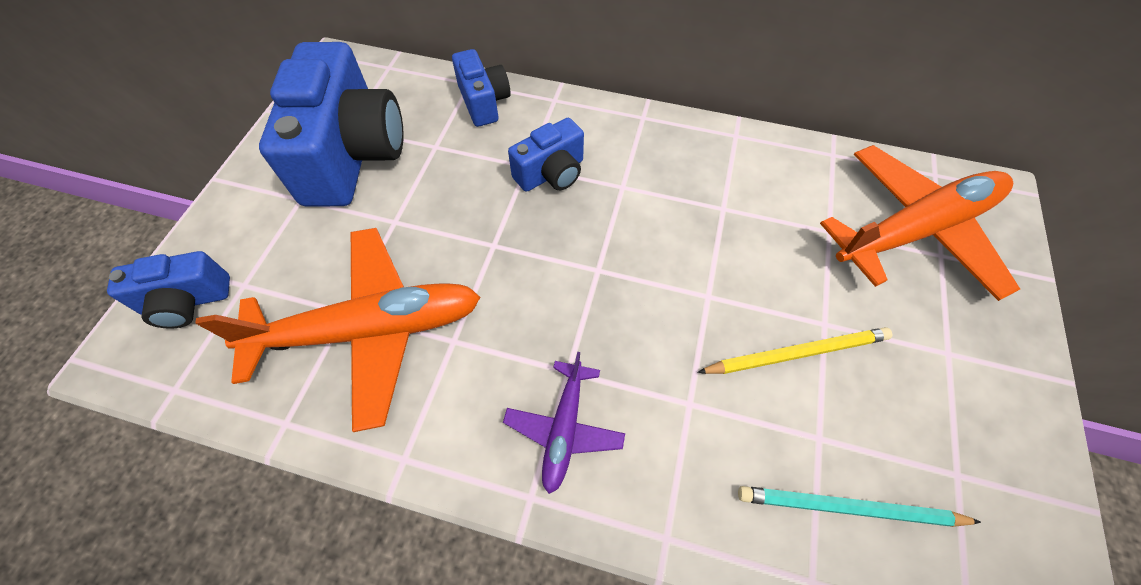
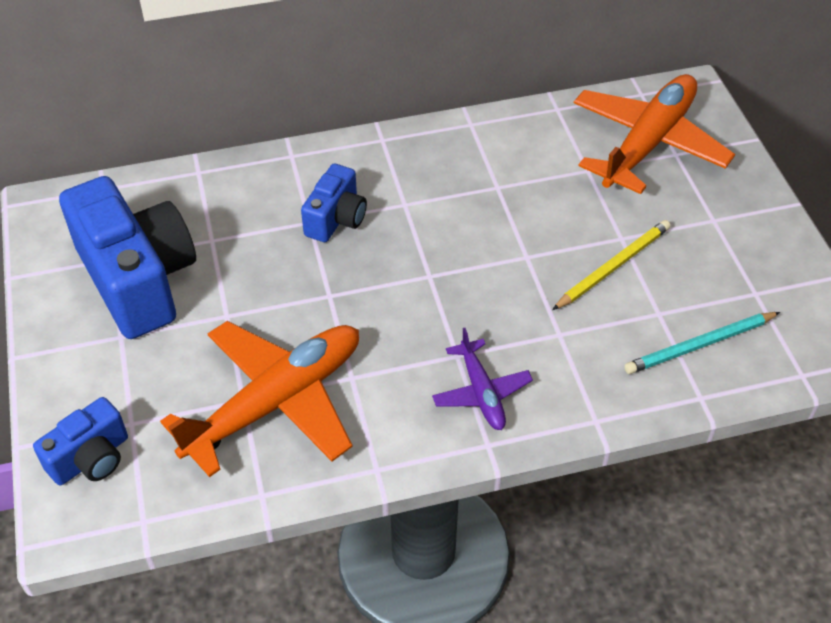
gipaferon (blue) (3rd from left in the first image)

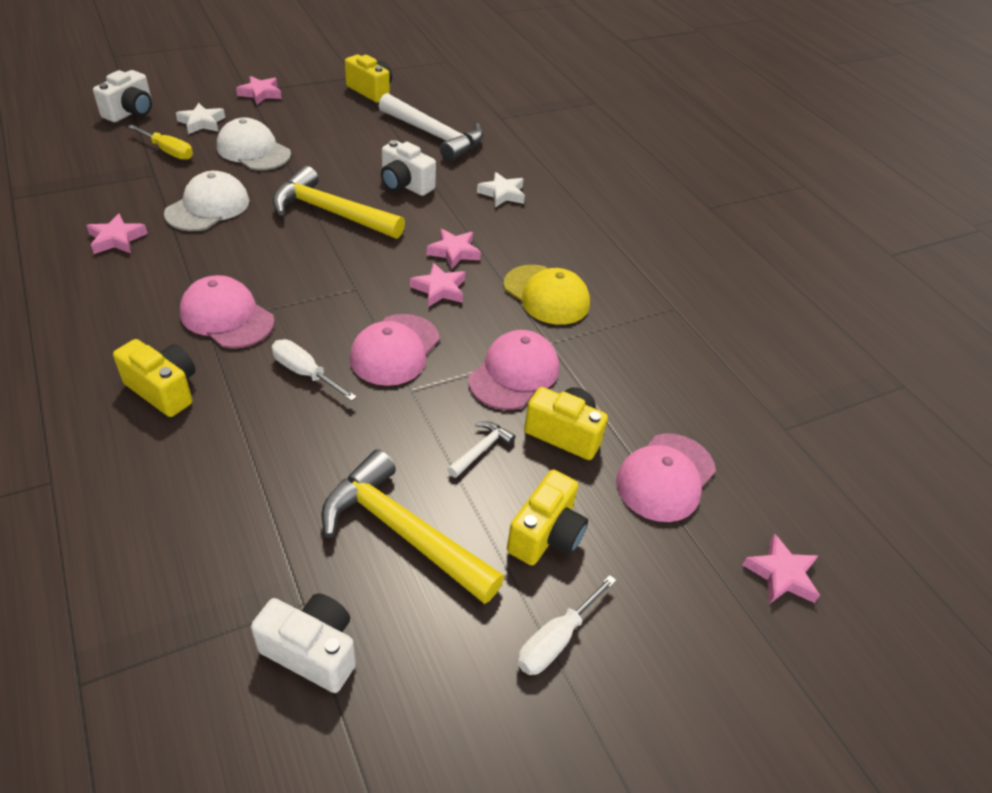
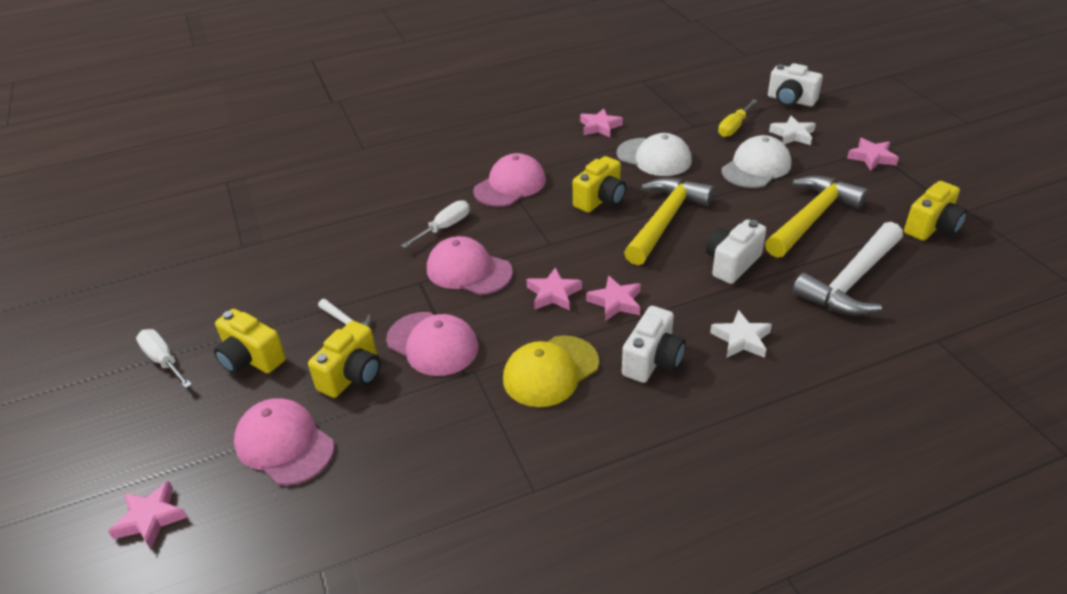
gipaferon (yellow) (3rd from left)
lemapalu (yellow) (2nd from left)
gipaferon (white) (1st from left)

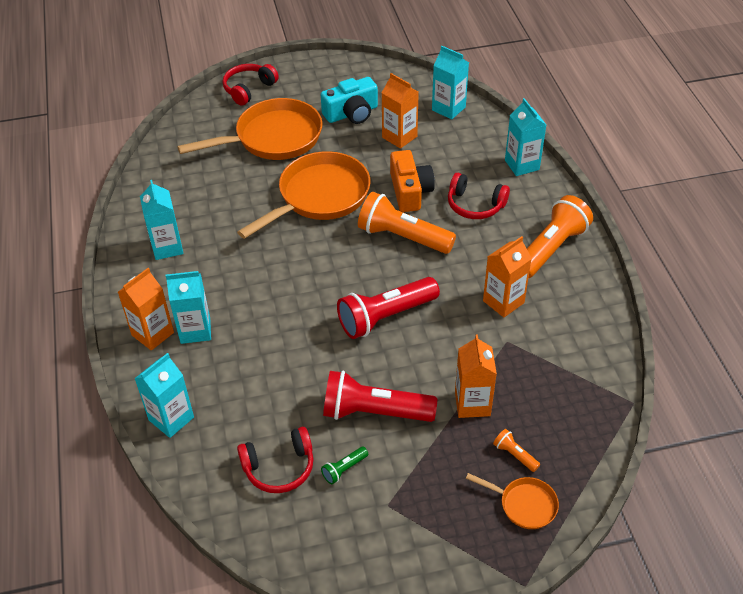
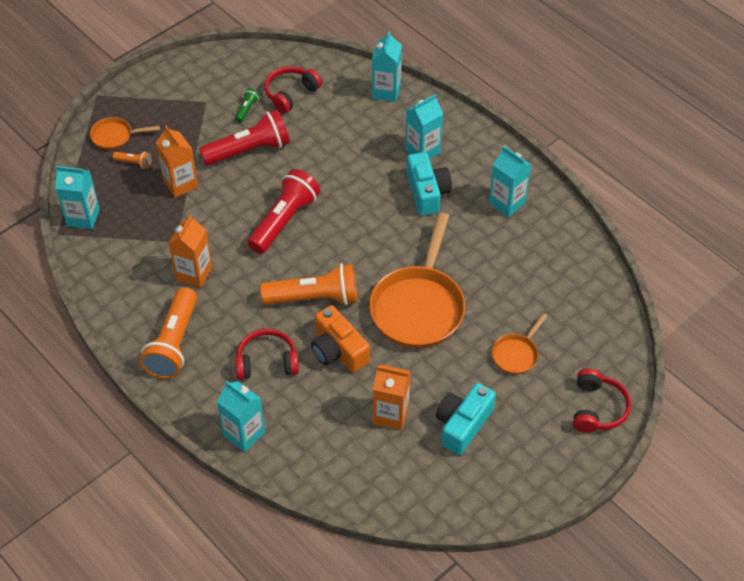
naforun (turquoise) (1st from left)
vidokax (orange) (3rd from left)
naforun (orange) (1st from left in the first image)
gipaferon (turquoise) (1st from left)

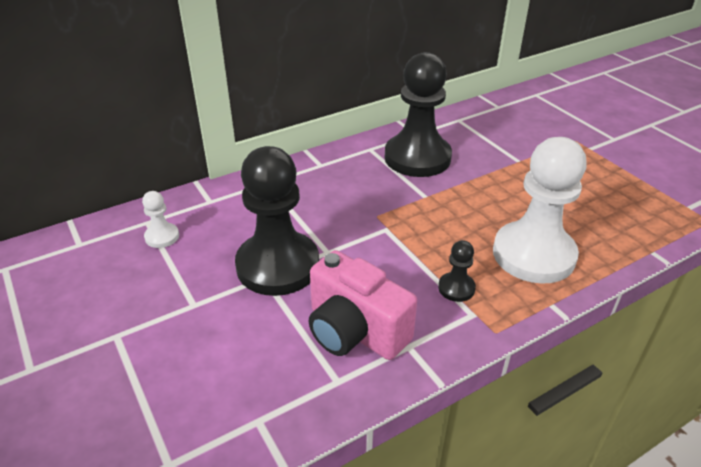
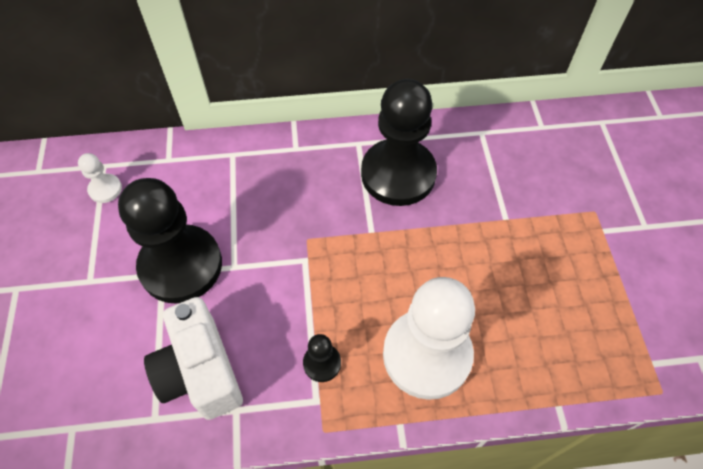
gipaferon (white)

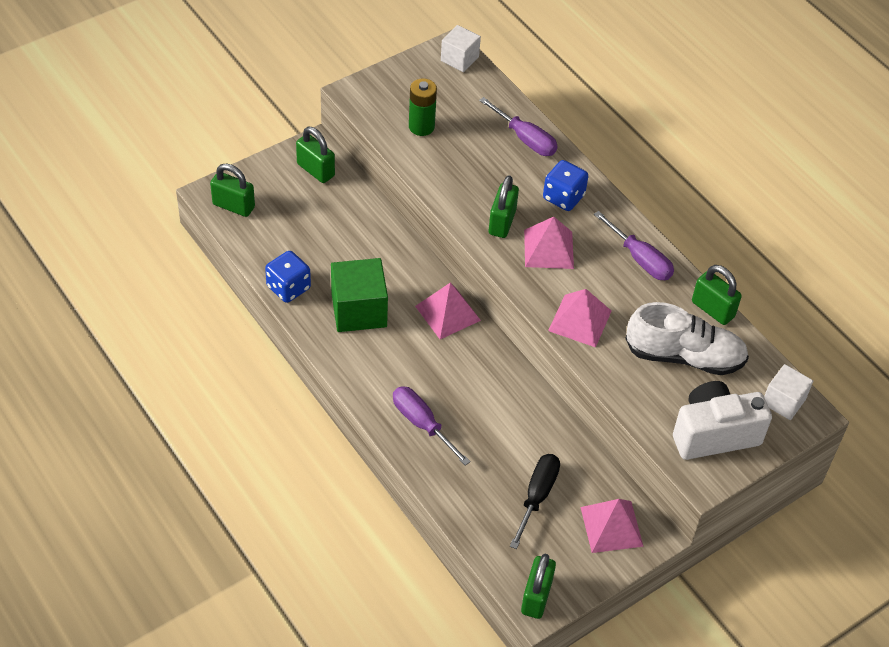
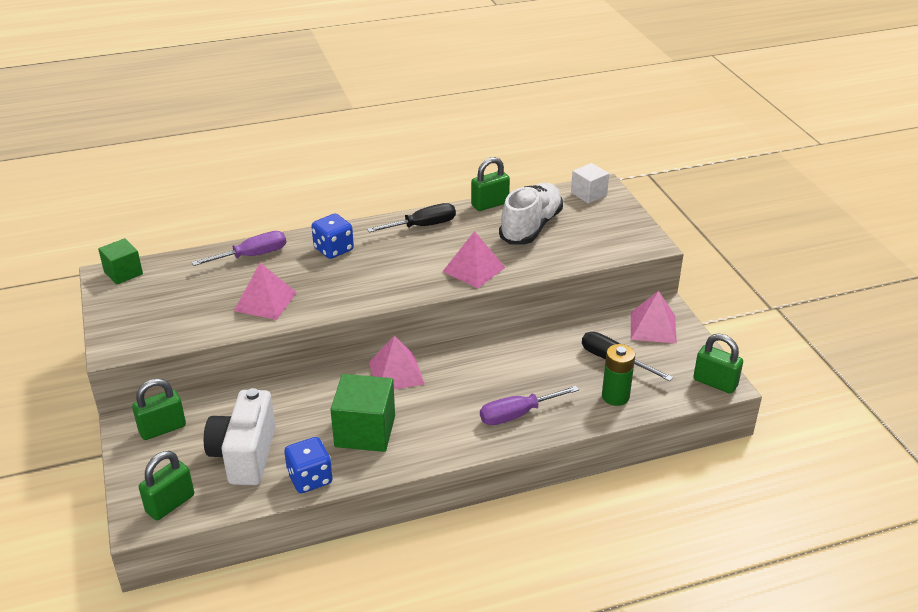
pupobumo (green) (1st from left)
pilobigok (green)
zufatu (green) (3rd from left in the first image)
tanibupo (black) (1st from left)
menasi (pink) (1st from left)
gipaferon (white)

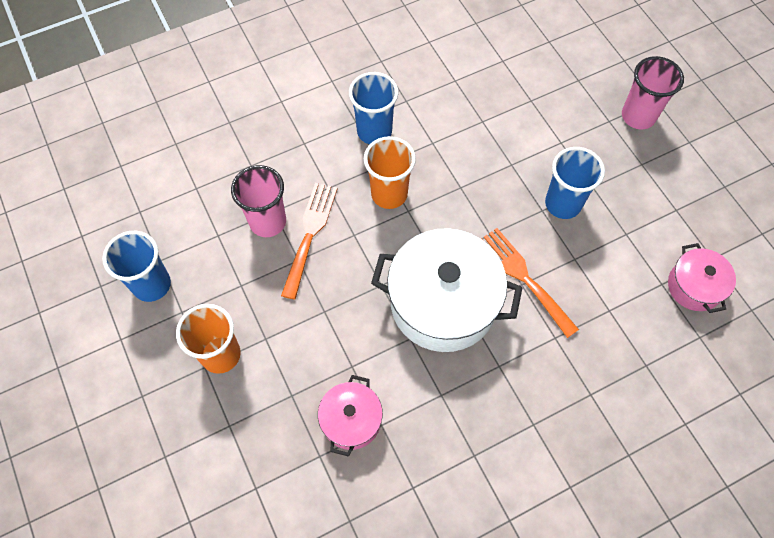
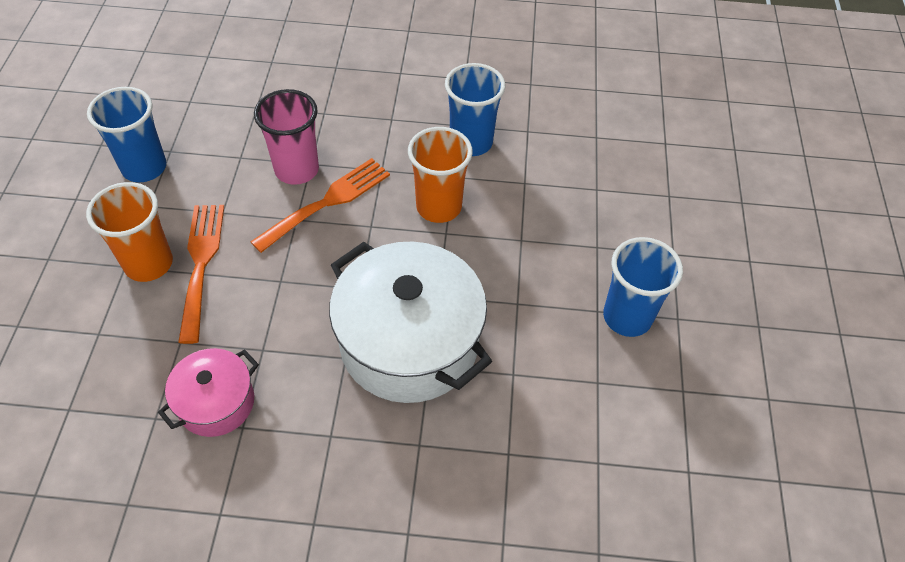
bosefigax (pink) (2nd from left in the first image)
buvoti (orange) (1st from left)
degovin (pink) (2nd from left in the first image)

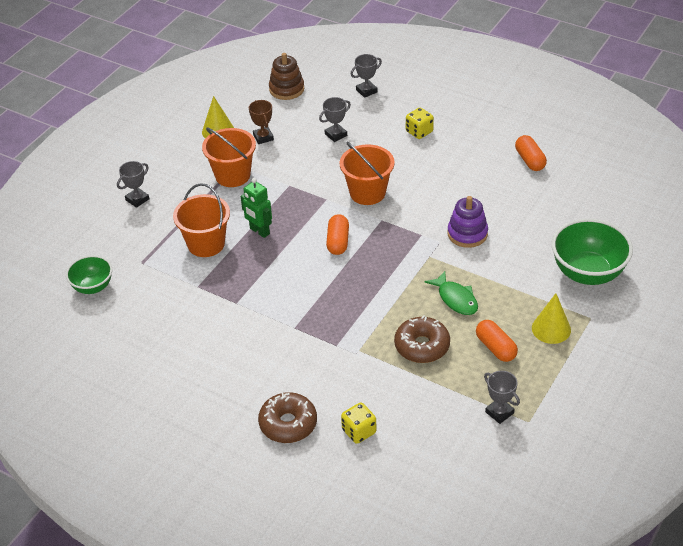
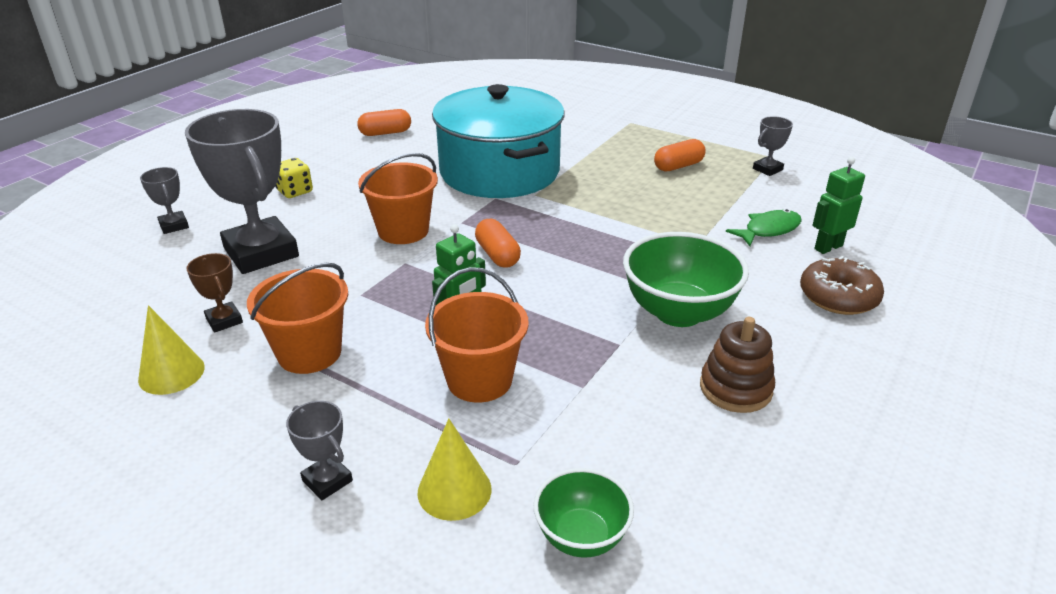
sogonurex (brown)
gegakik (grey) (2nd from left)
gegakik (brown)
degovin (turquoise)
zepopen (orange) (2nd from left)
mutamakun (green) (2nd from left)
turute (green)
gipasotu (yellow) (2nd from left)
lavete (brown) (2nd from left in the first image)
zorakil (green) (2nd from left)

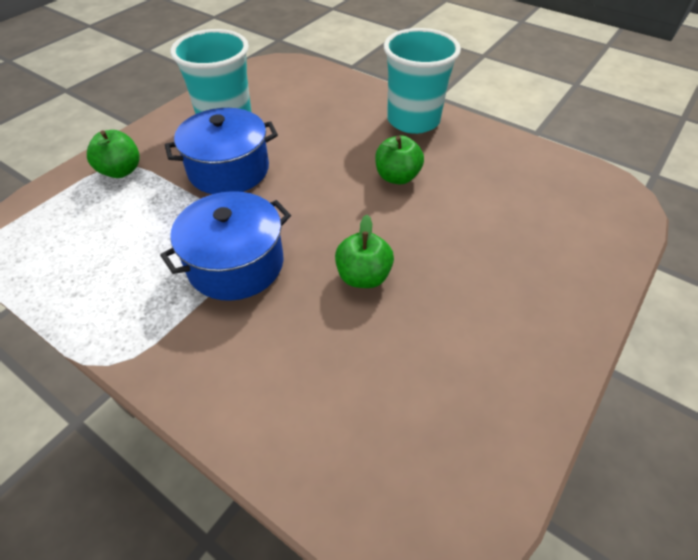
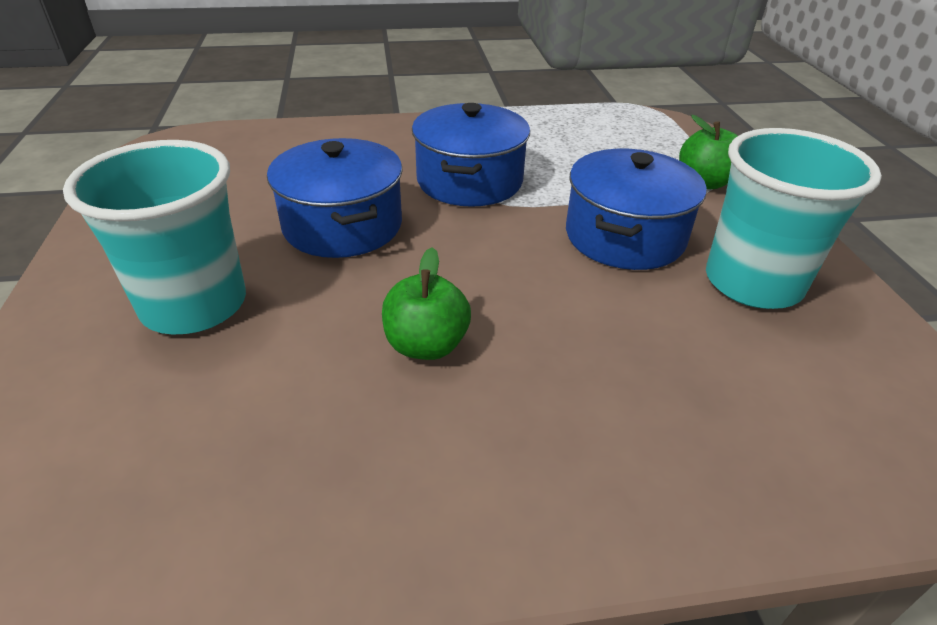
bosefigax (turquoise) (1st from left)
degovin (blue) (1st from left)

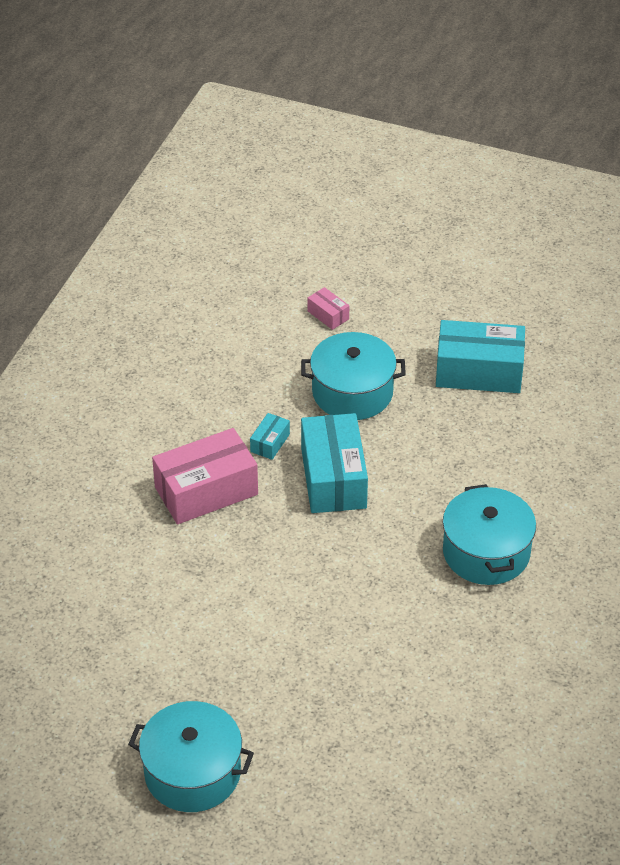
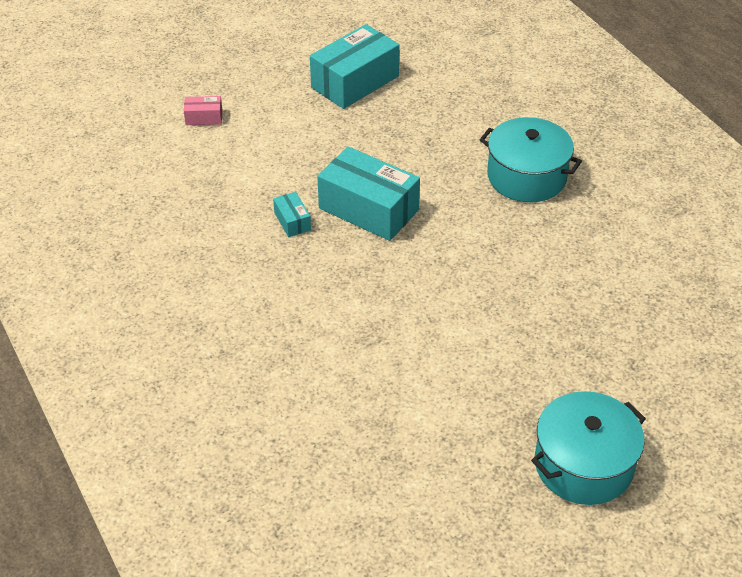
degovin (turquoise) (2nd from left in the first image)
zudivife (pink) (1st from left in the first image)

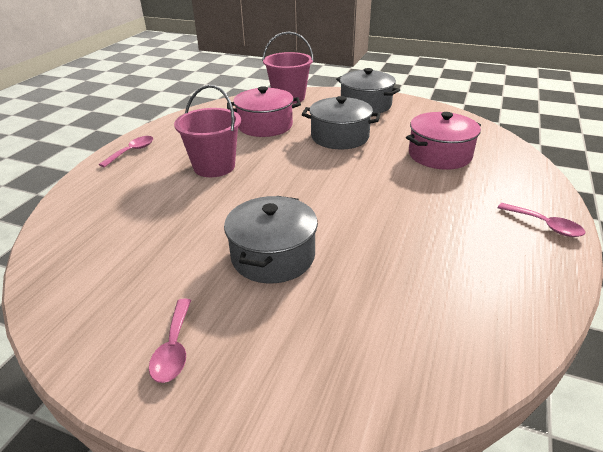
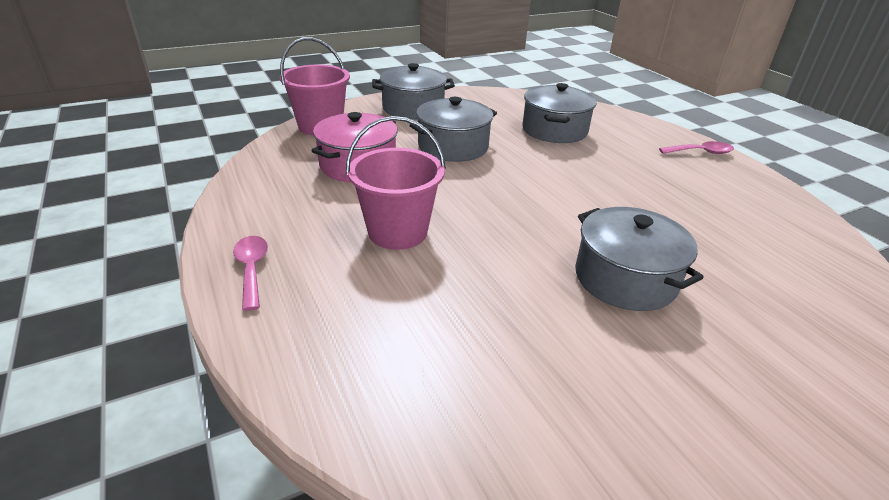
degovin (grey) (3rd from left)
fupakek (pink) (2nd from left in the first image)

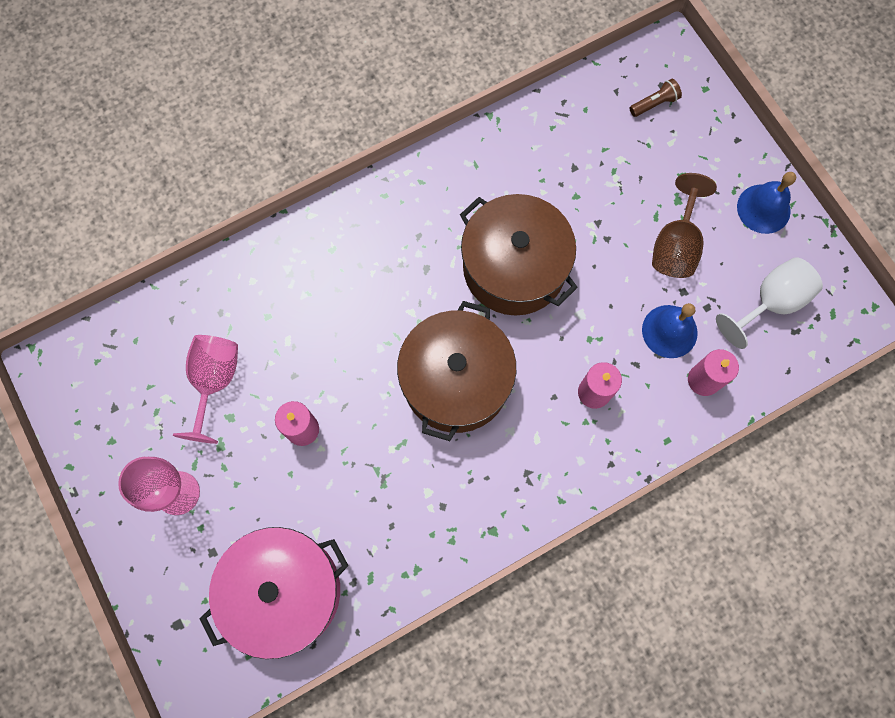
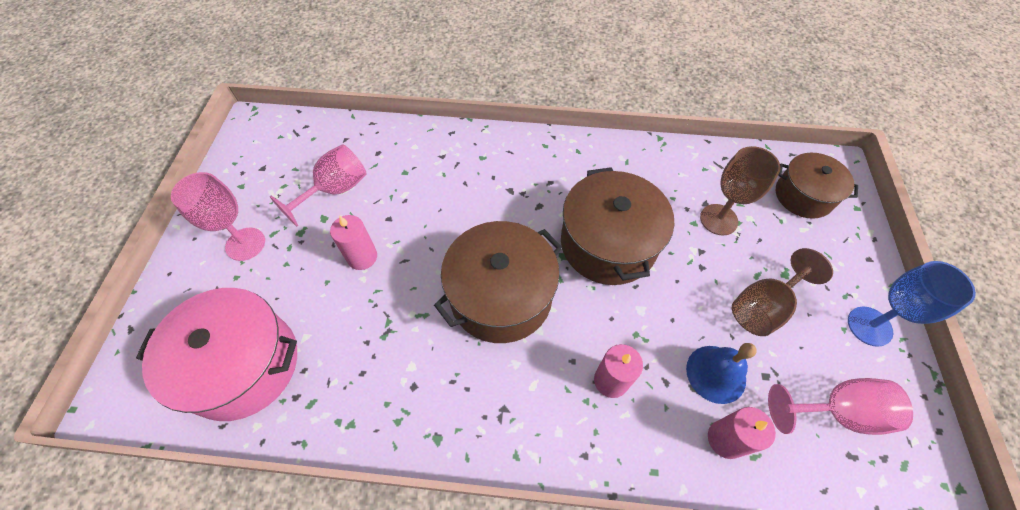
degovin (brown) (3rd from left)
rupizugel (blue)
rupizugel (pink) (3rd from left)
rupizugel (brown) (1st from left)

